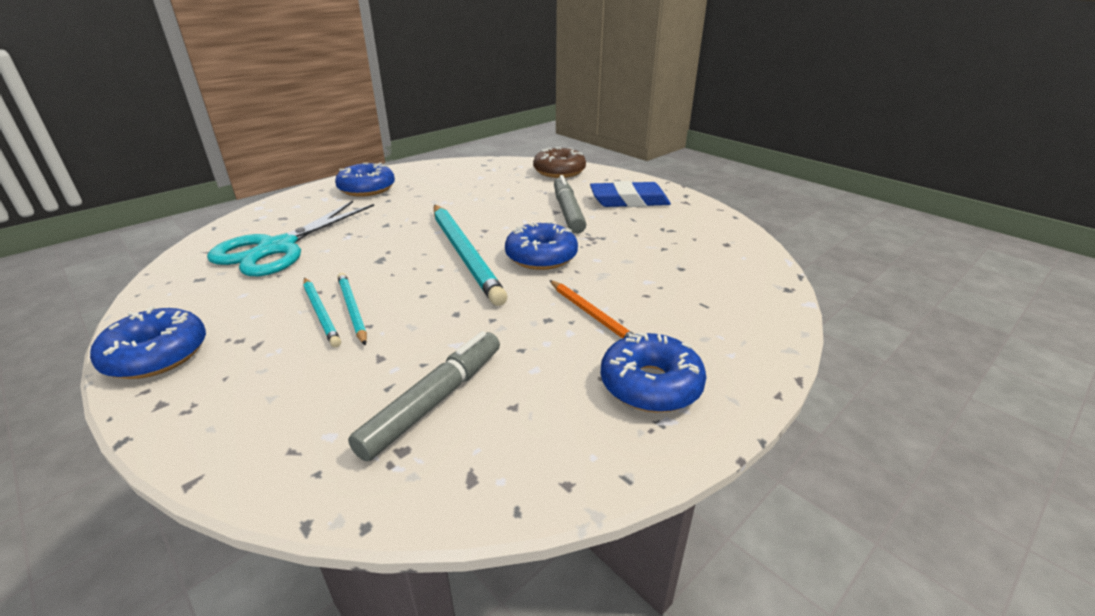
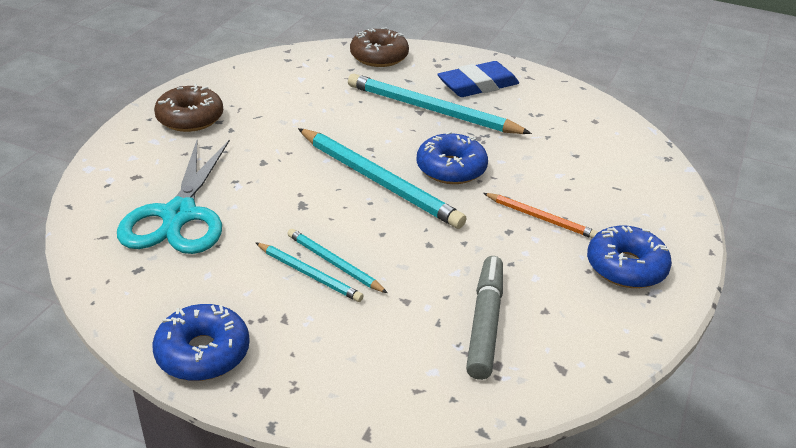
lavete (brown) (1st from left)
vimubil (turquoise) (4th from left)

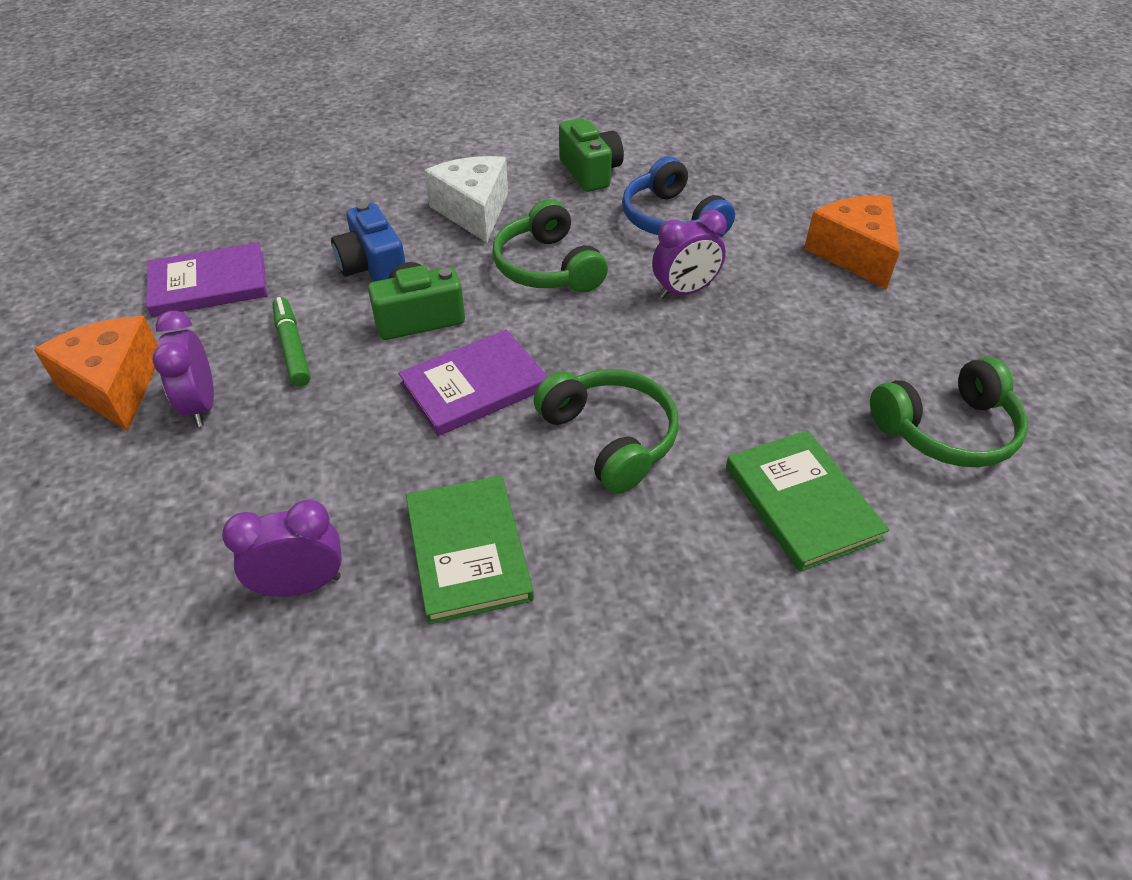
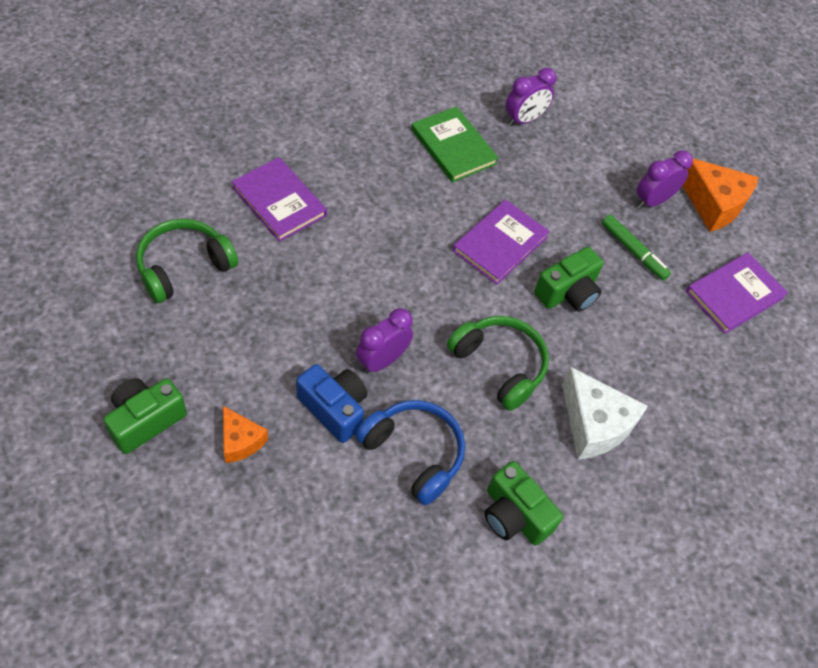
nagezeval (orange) (1st from left)
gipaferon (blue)
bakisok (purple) (3rd from left)
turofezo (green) (2nd from left in the first image)
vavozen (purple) (1st from left)
gipaferon (green) (1st from left)

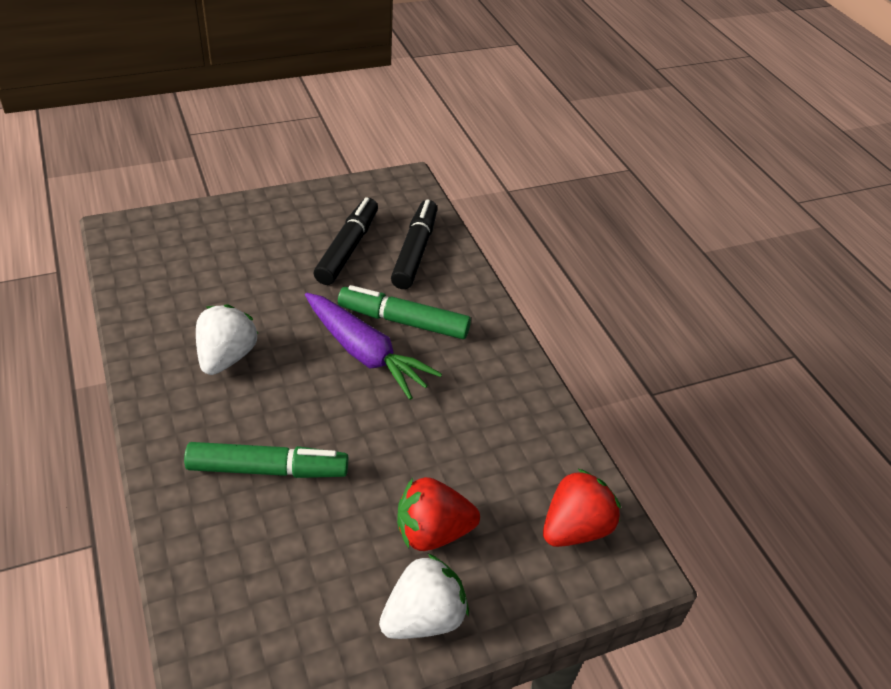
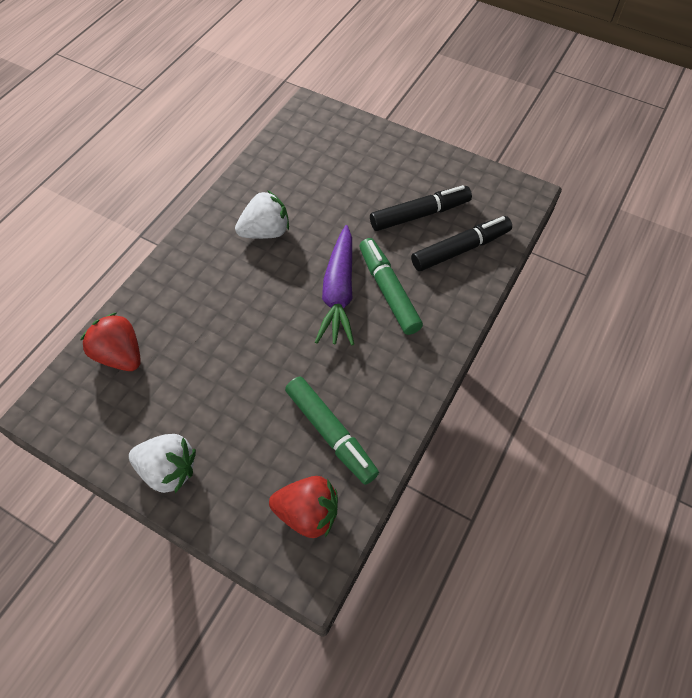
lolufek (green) (1st from left)
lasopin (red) (1st from left)

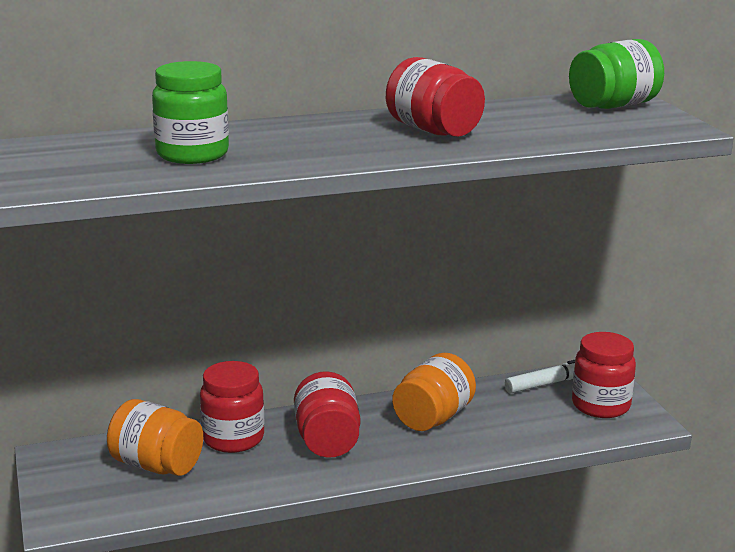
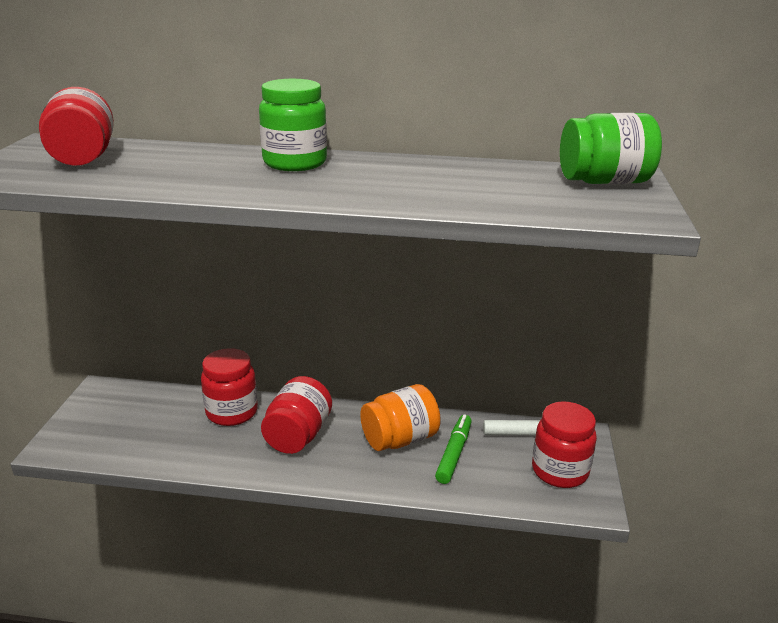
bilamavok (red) (1st from left)
bilamavok (green) (1st from left)
bilamavok (orange) (1st from left in the first image)
lolufek (green)

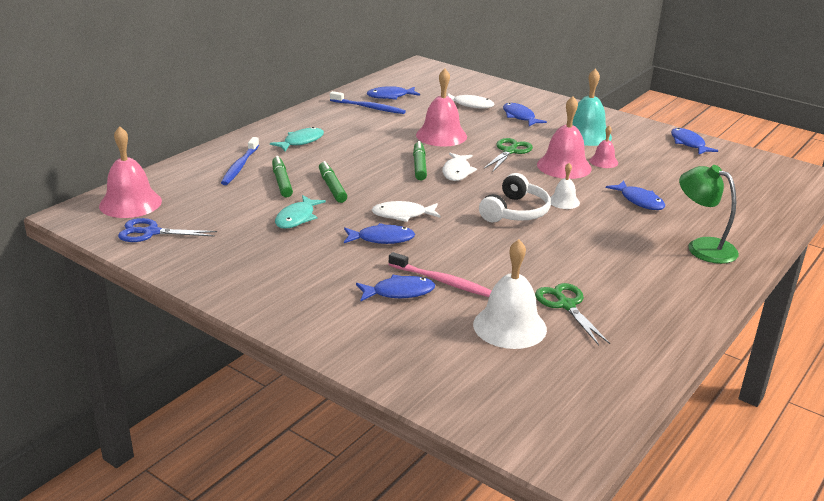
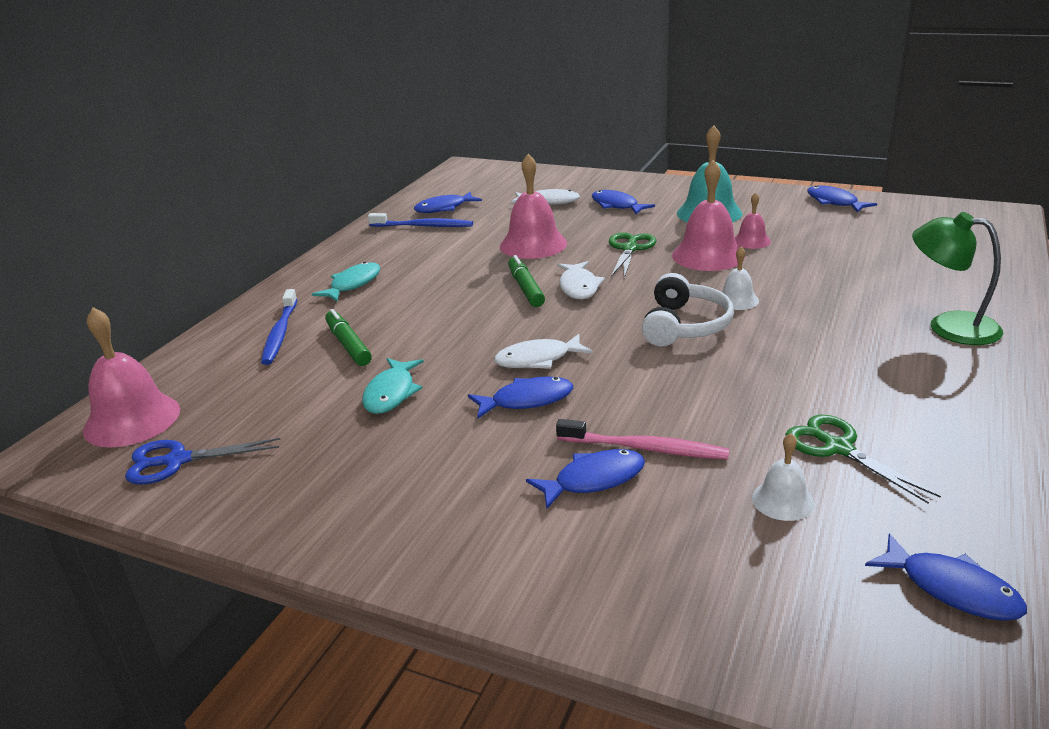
lolufek (green) (2nd from left in the first image)
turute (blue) (6th from left)
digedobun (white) (2nd from left)

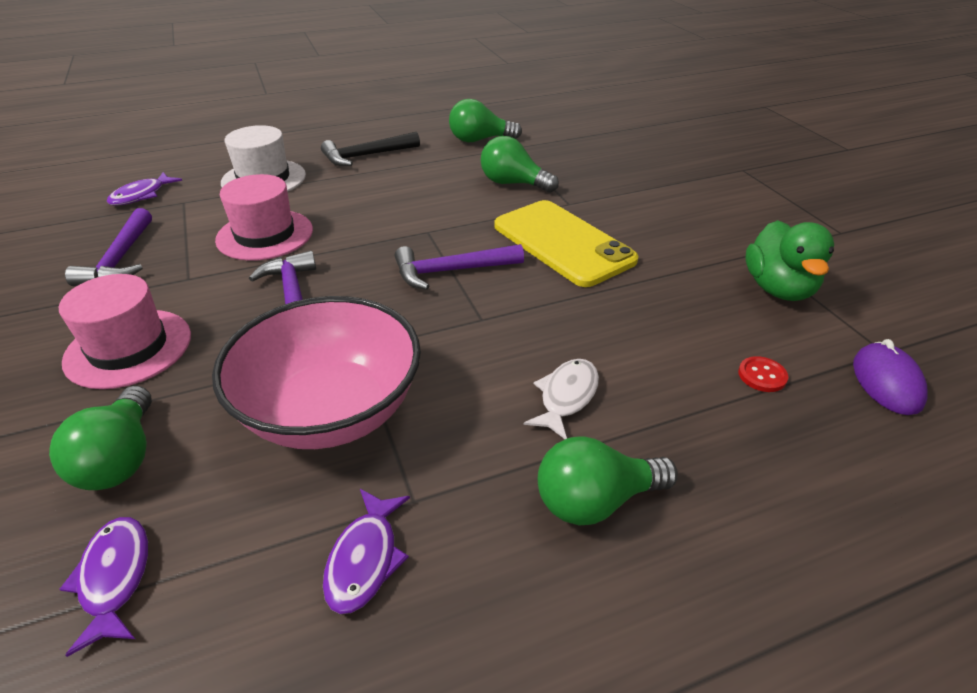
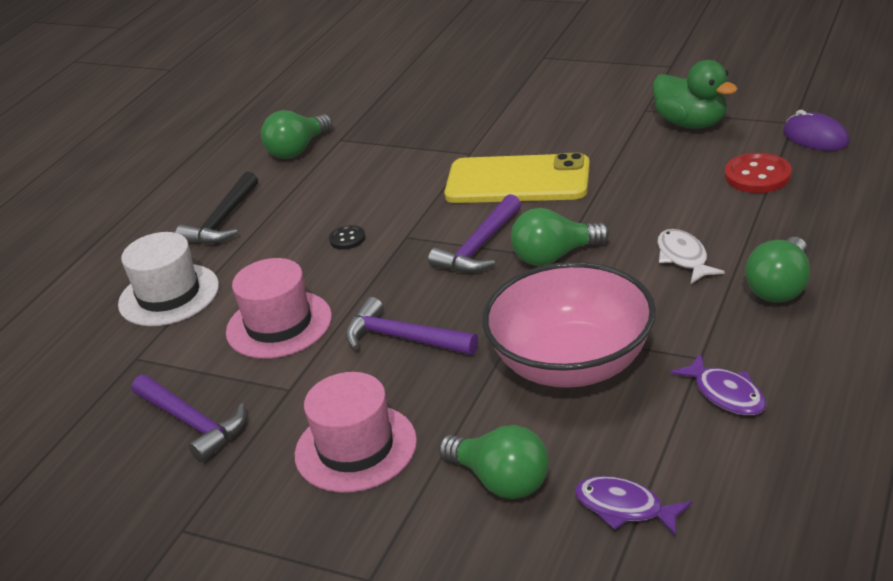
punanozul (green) (3rd from left)
turute (purple) (2nd from left in the first image)
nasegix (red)
nasegix (black)

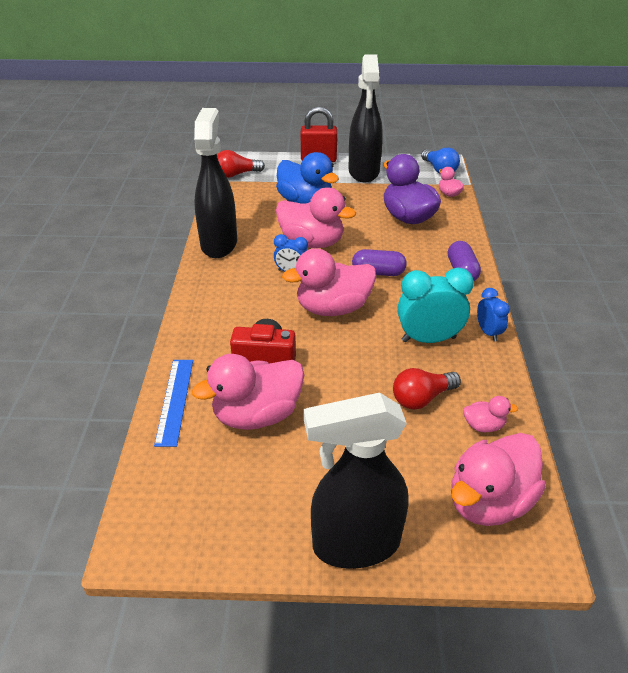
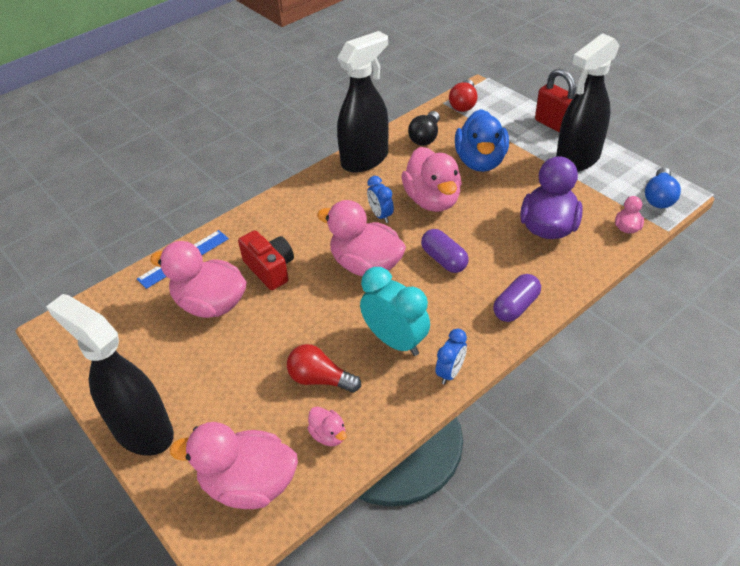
punanozul (red) (2nd from left)
punanozul (black)

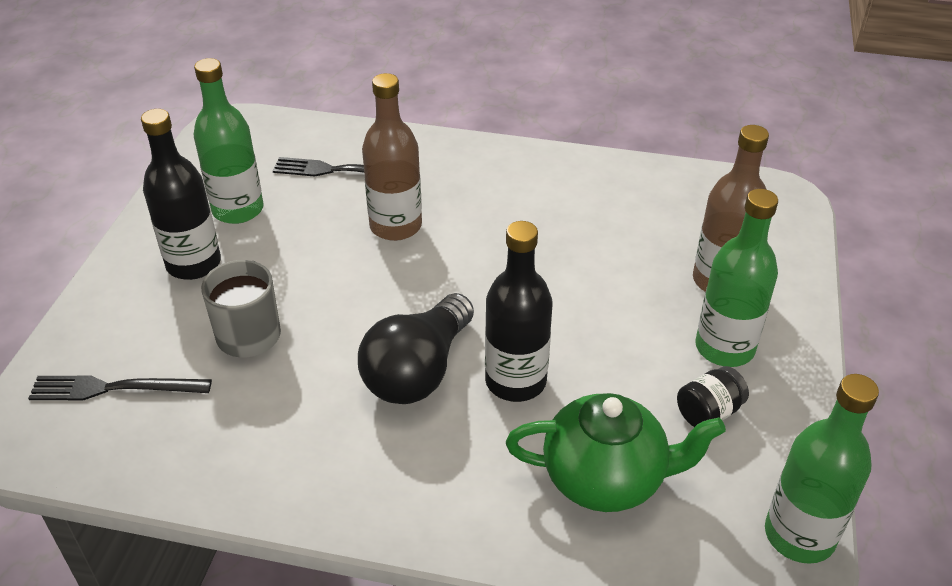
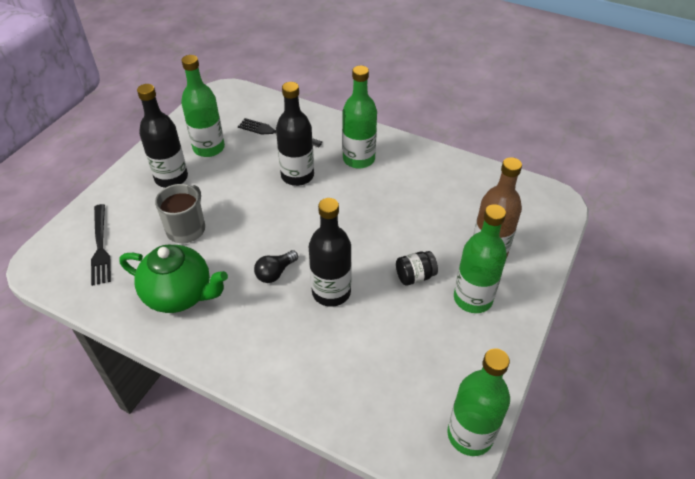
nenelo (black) (2nd from left)
punanozul (black)
bilamavok (black)
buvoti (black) (1st from left)
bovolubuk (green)
nenelo (green) (2nd from left)

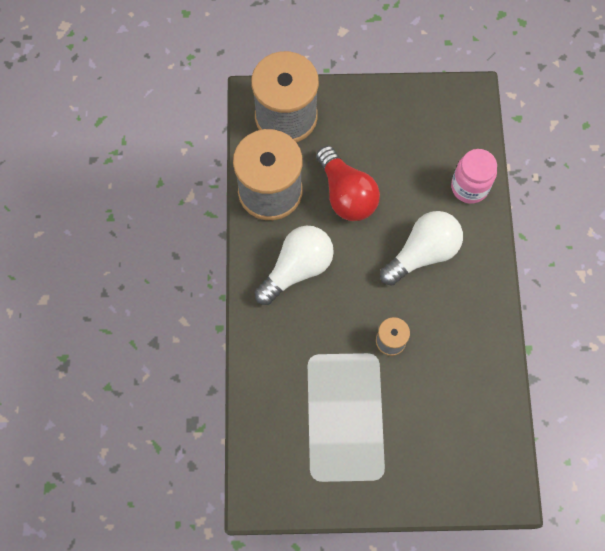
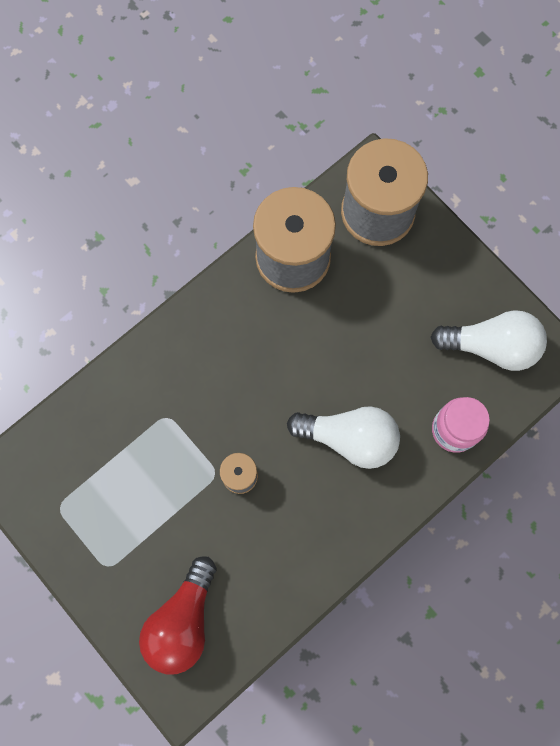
punanozul (red)
punanozul (white) (2nd from left)

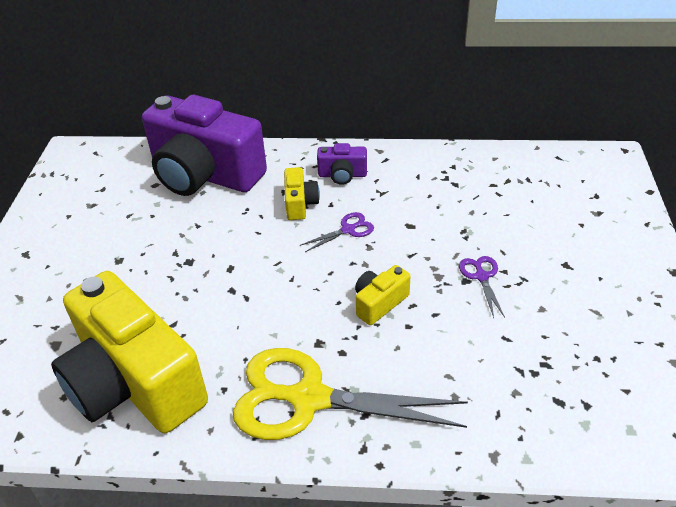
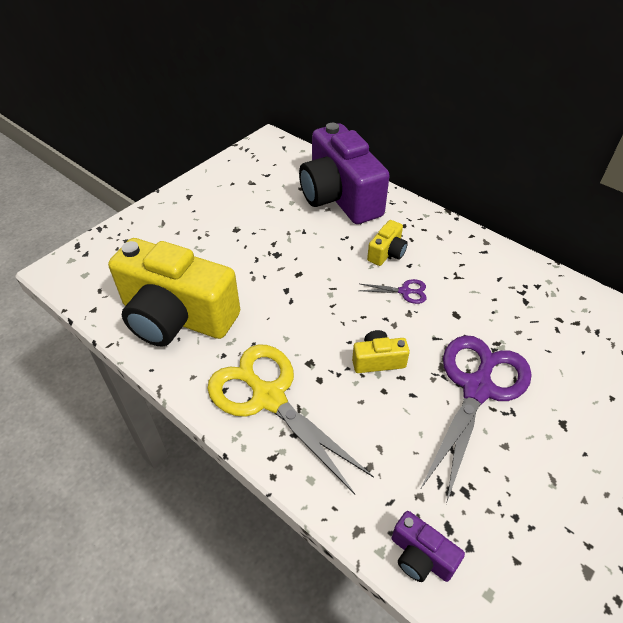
gipaferon (purple) (2nd from left)
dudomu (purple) (2nd from left)
gipaferon (yellow) (1st from left)

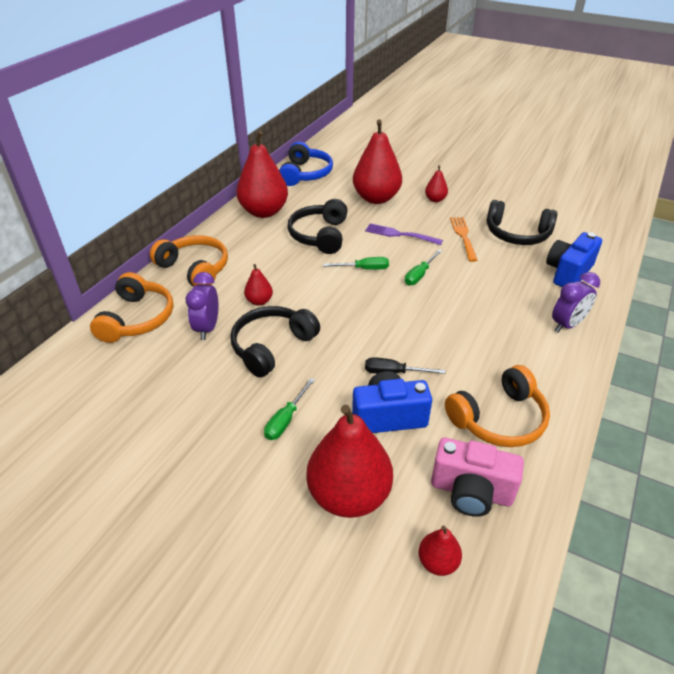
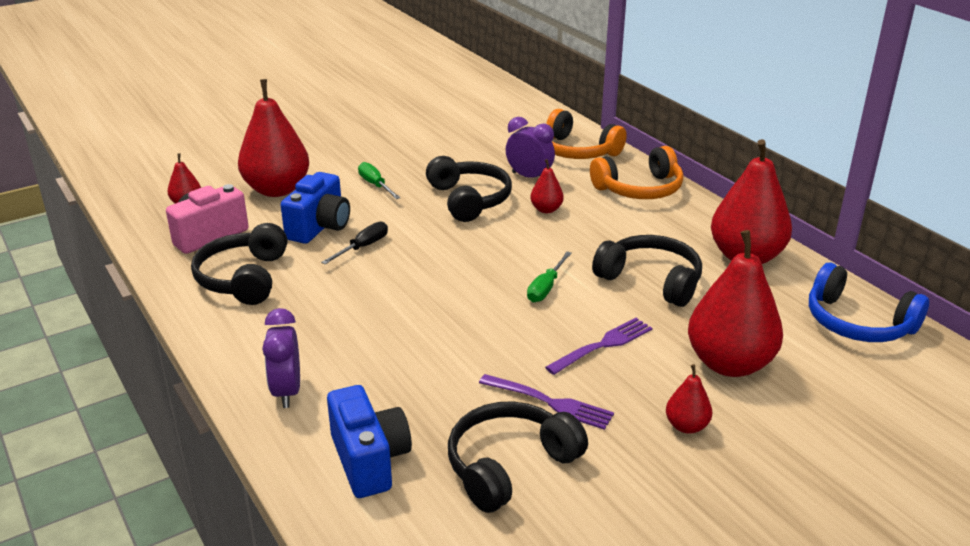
buvoti (purple) (1st from left)
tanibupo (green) (3rd from left in the first image)
turofezo (black) (1st from left)

